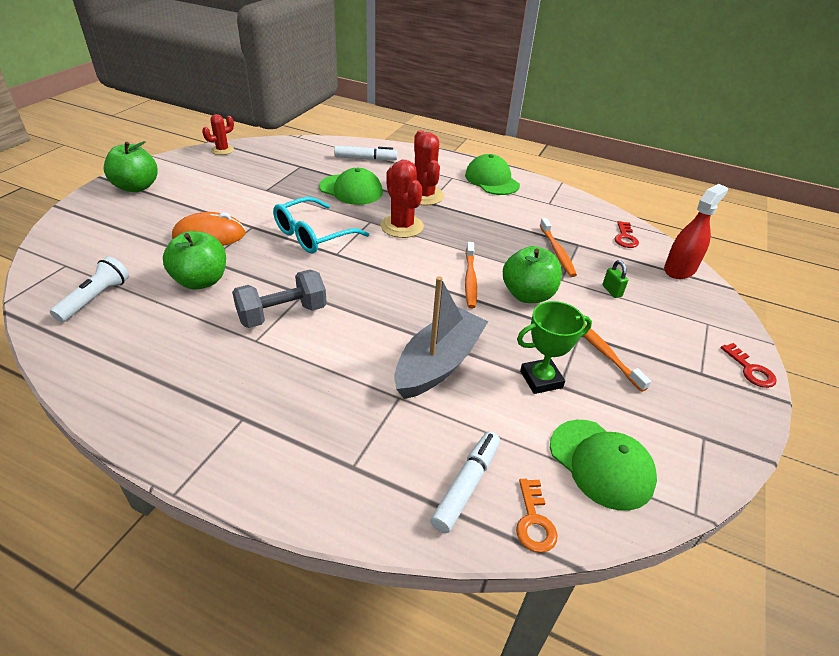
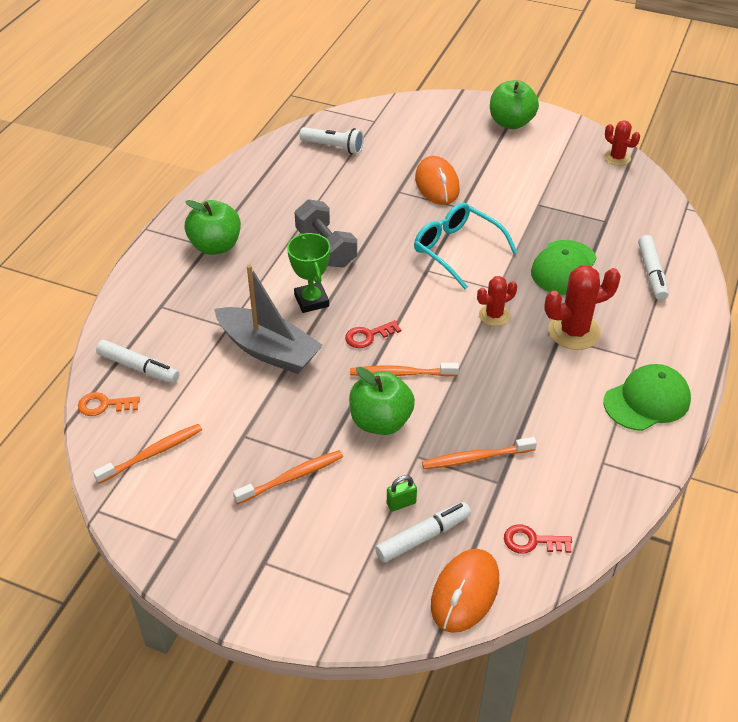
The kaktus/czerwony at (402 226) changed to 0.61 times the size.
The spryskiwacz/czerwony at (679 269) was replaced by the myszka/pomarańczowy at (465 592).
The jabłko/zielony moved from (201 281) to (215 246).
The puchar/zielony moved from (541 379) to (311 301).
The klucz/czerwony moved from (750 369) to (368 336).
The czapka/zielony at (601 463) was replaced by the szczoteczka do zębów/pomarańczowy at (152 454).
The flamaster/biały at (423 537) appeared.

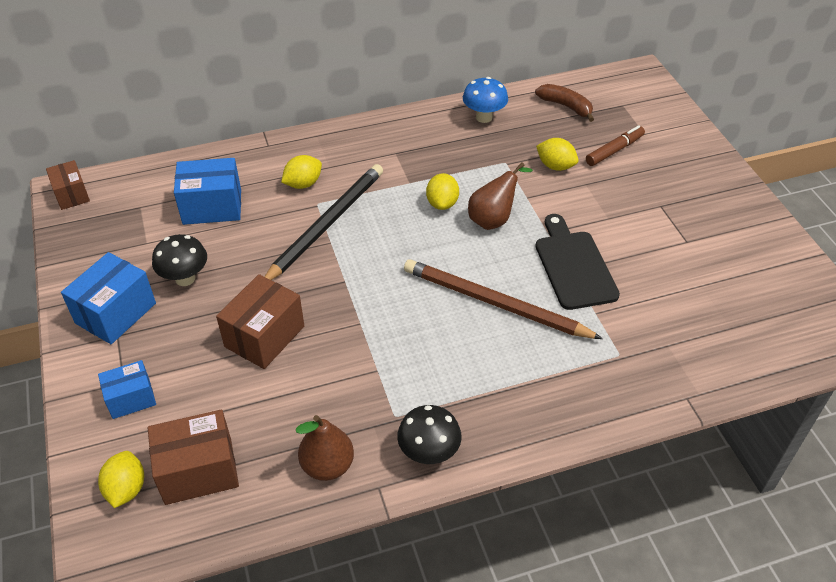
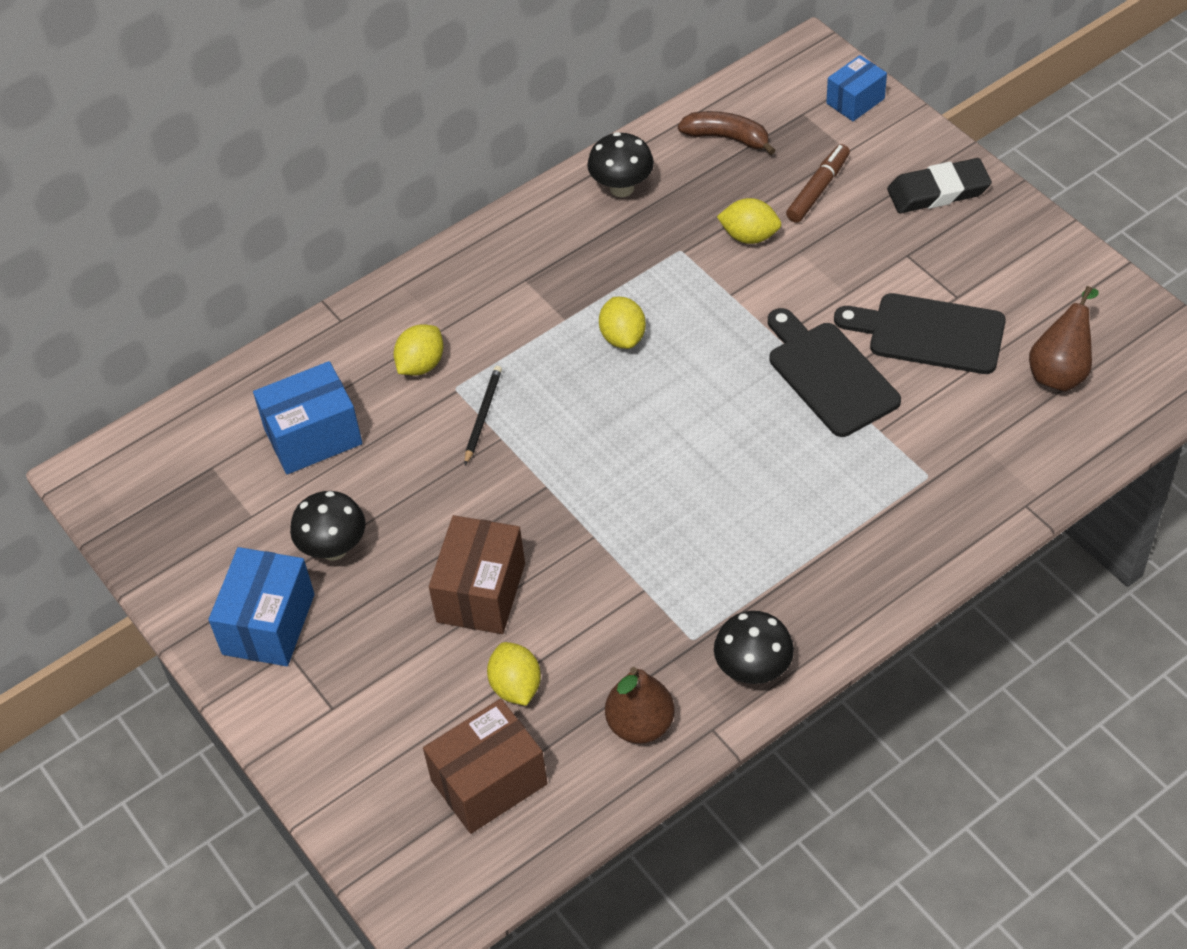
The grzyb/niebieski at (484 117) became the grzyb/czarny at (622 188).
The pudełko/brązowy at (71 195) disappeared.
The gruszka/brązowy moved from (493 219) to (1060 371).
The ołówek/czarny at (326 225) changed to 0.45 times the size.
The ołówek/brązowy at (496 303) disappeared.
The pudełko/niebieski moved from (131 399) to (855 101).
The cytryna/żółty moved from (126 489) to (516 686).
The gumka do mazania/czarny at (938 191) appeared.
The deska do krojenia/czarny at (929 333) appeared.

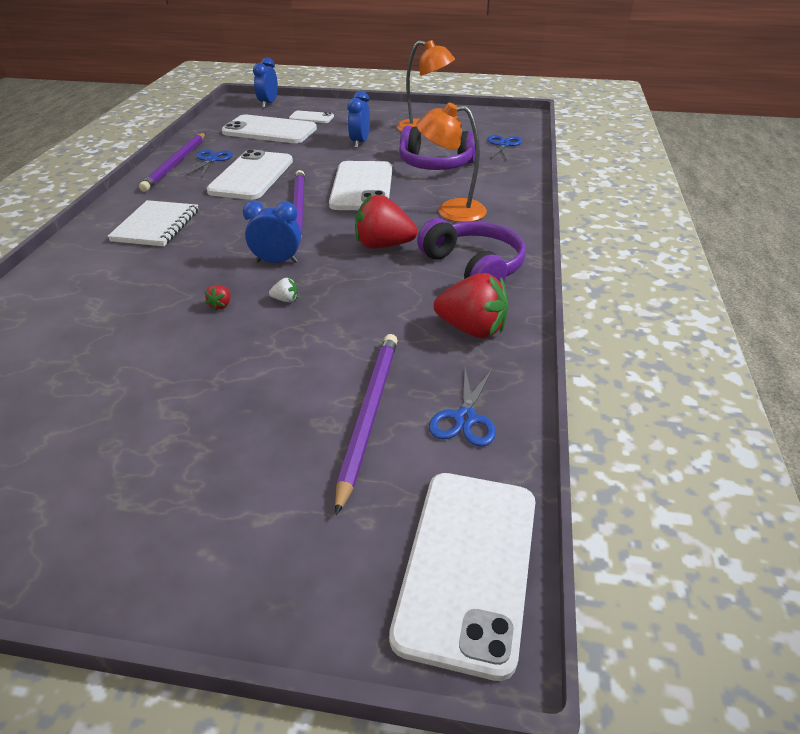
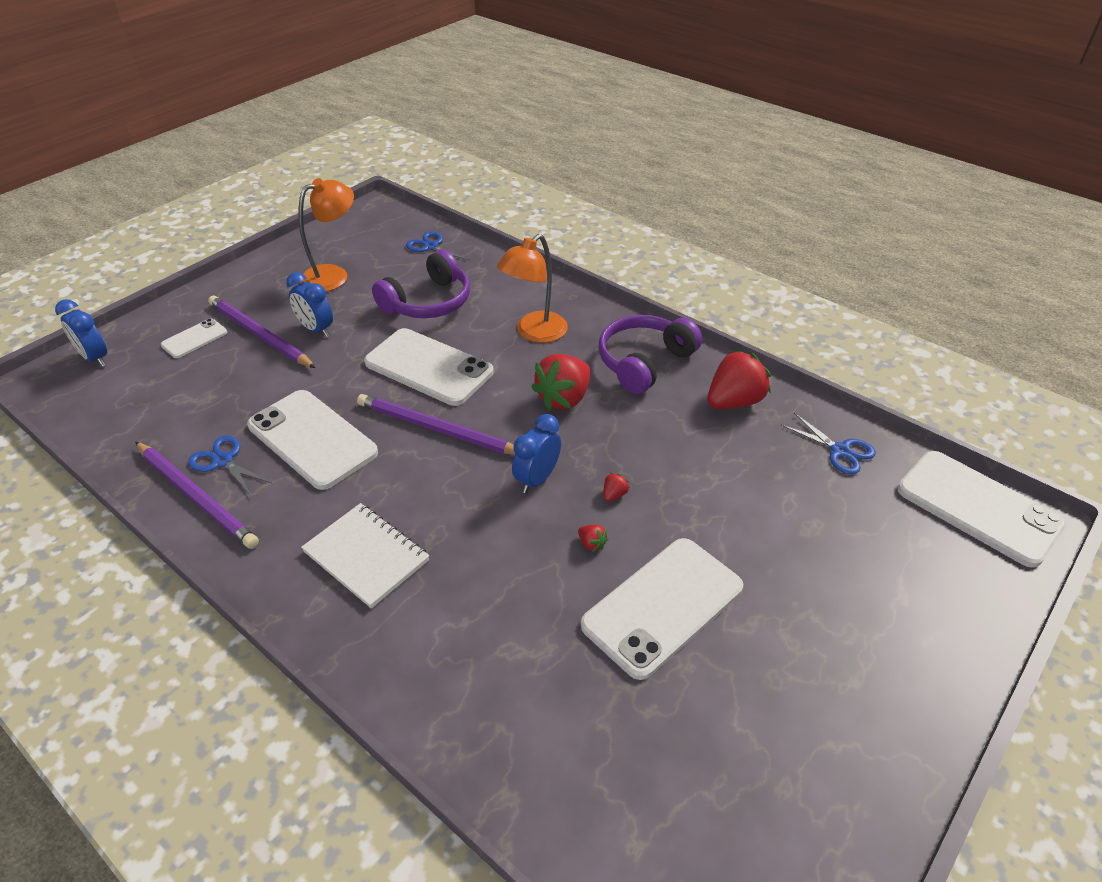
The telefon/biały moved from (269 130) to (662 606).
The słuchawki/fioletowy at (473 267) turned 45 degrees counterclockwise.
The truskawka/biały at (285 300) became the truskawka/czerwony at (614 495).
The ołówek/fioletowy moved from (369 415) to (259 335).

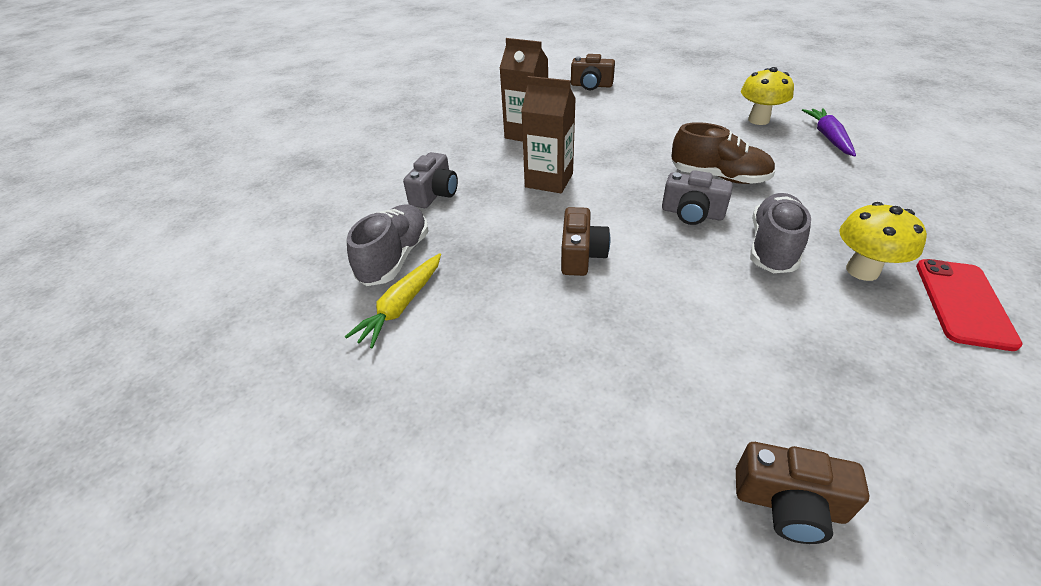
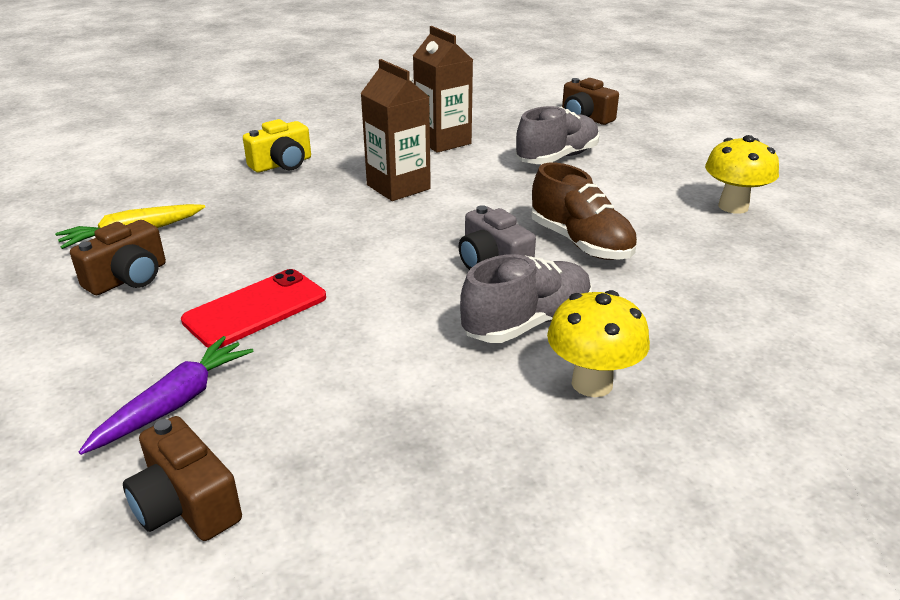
The marchewka/fioletowy moved from (828 137) to (174 404).
The aparat fotograficzny/szary at (435 194) became the aparat fotograficzny/żółty at (282 164).
The but/szary moved from (395 258) to (557 158).
The aparat fotograficzny/brązowy moved from (581 255) to (129 278).
The telefon/czerwony moved from (963 303) to (255 309).

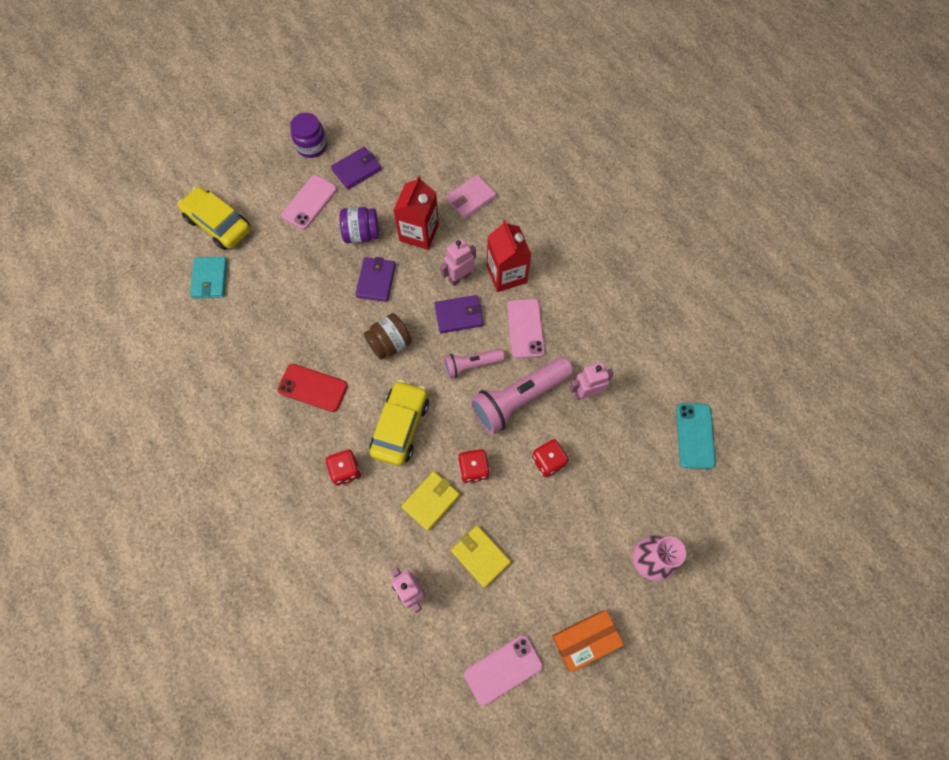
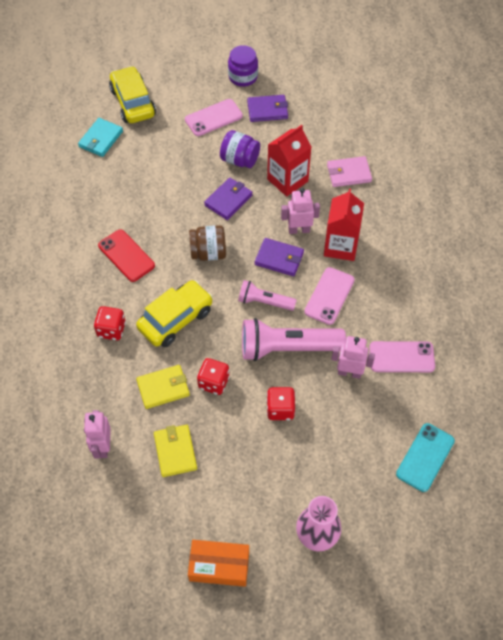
The telefon/różowy moved from (503 669) to (401 357).

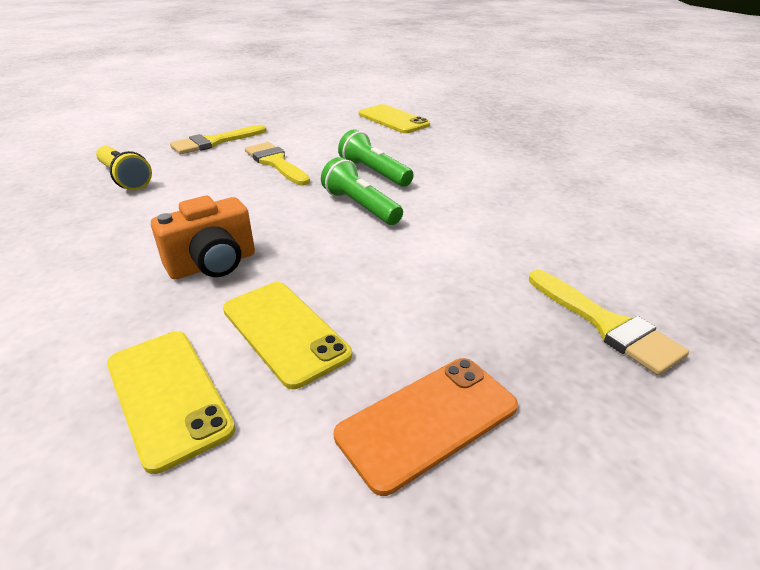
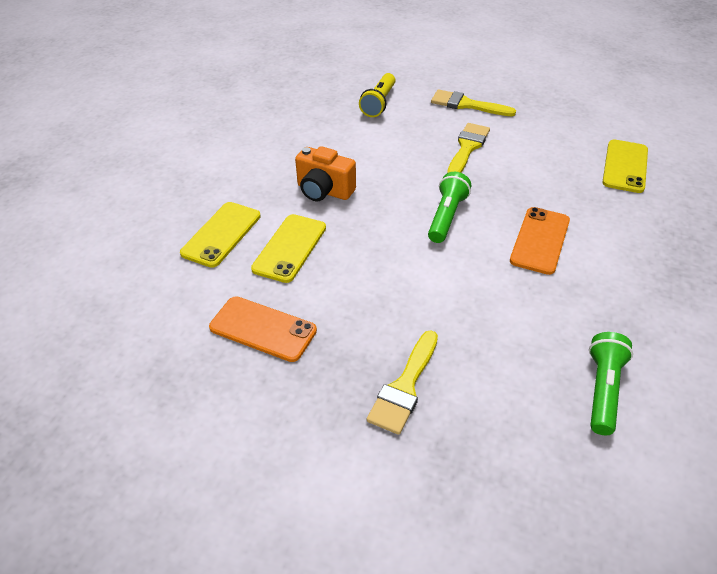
The latarka/zielony moved from (374 173) to (603 390).
The telefon/pomarańczowy at (540 240) appeared.

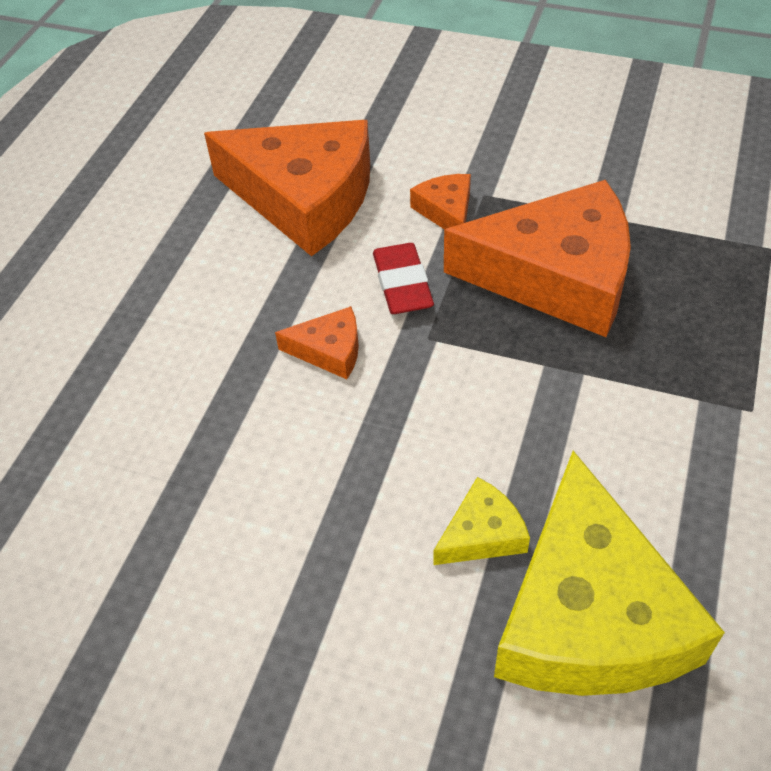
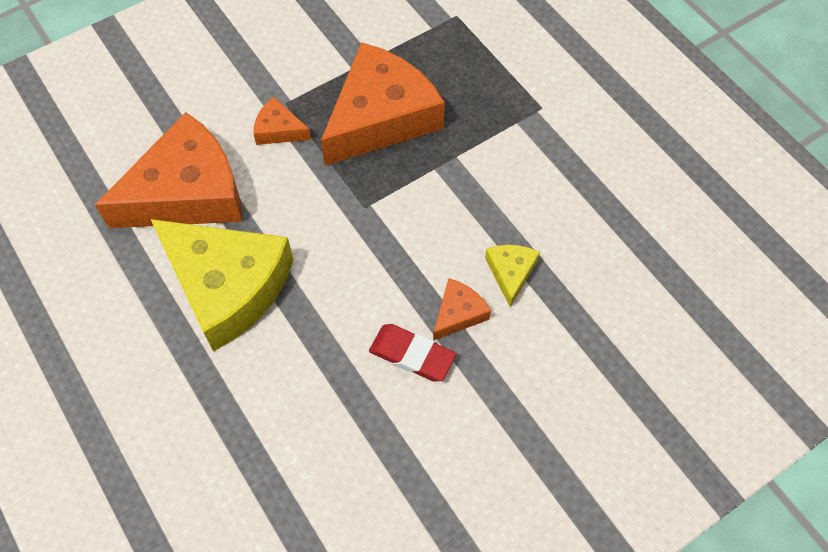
The gumka do mazania/czerwony moved from (402 283) to (412 355).
The ser/pomarańczowy moved from (329 350) to (458 313).
The ser/żółty moved from (589 614) to (227 286).

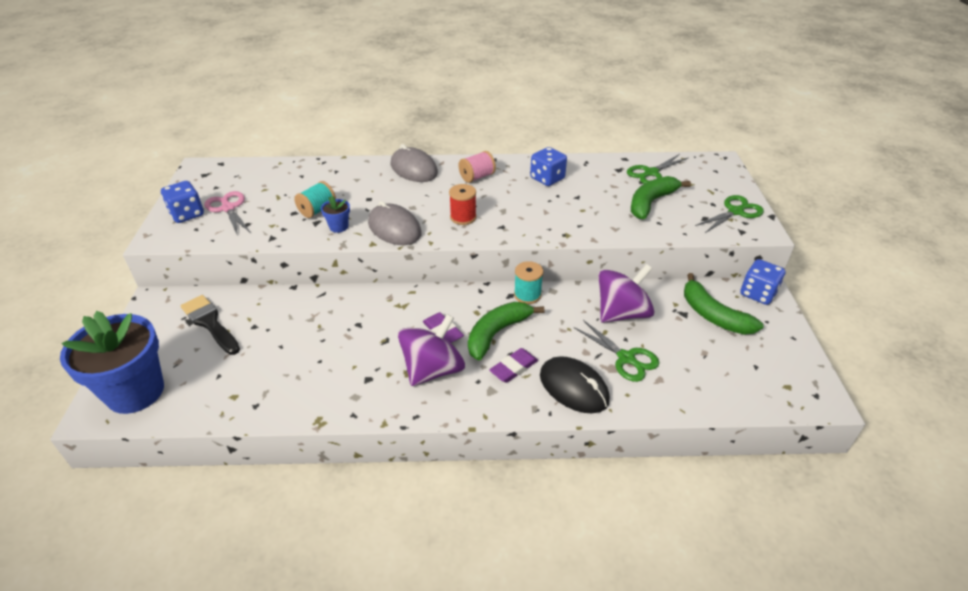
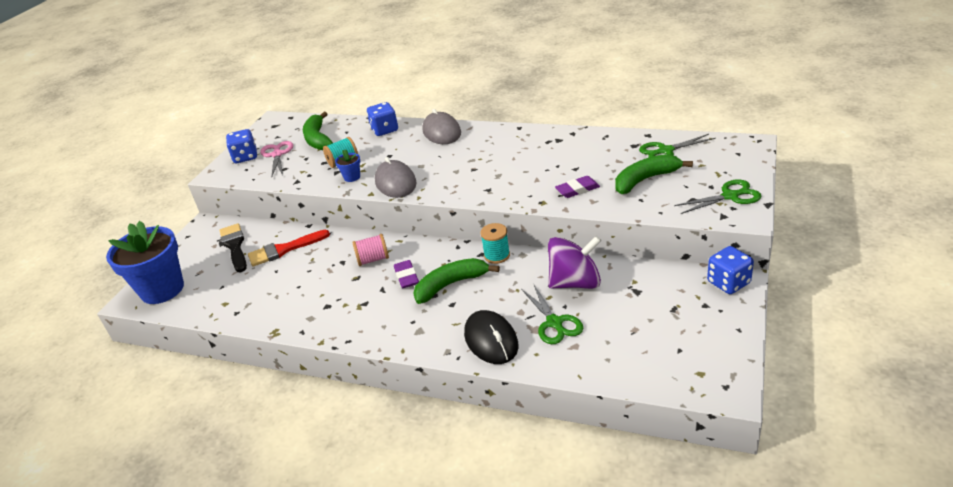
The kostka do gry/niebieski moved from (547 178) to (384 130).
The szpulka/różowy moved from (477 177) to (373 259).
The szpulka/czerwony at (463 217) disappeared.
The banan/zielony moved from (713 315) to (318 139).
The bączek/fioletowy at (433 370) disappeared.
The gumka do mazania/fioletowy moved from (513 368) to (577 189).
The pędzel/czerwony at (284 250) appeared.

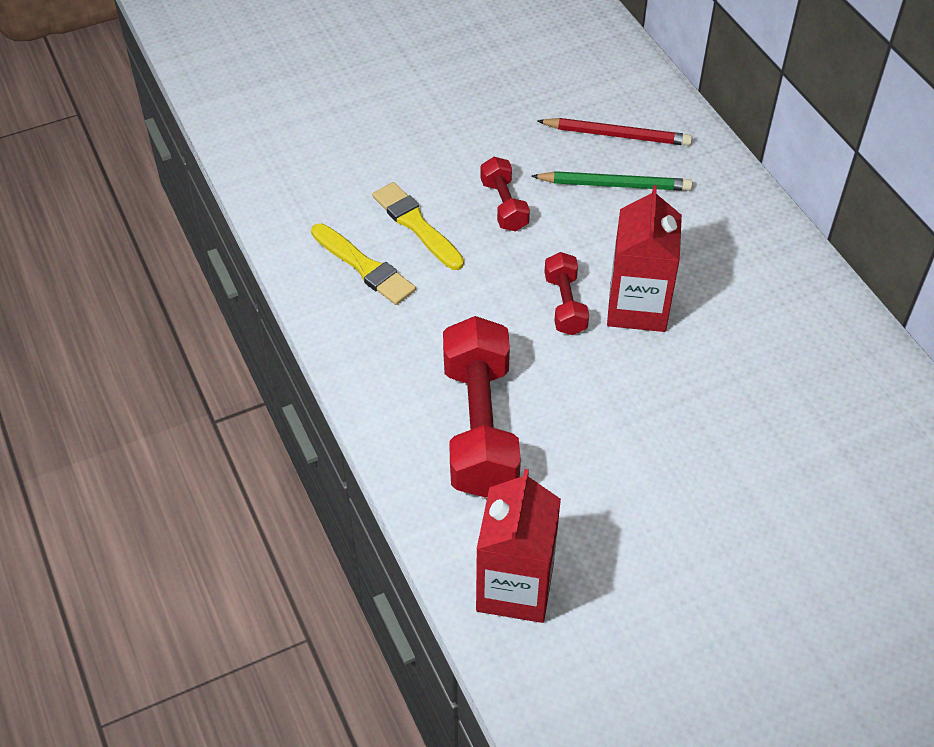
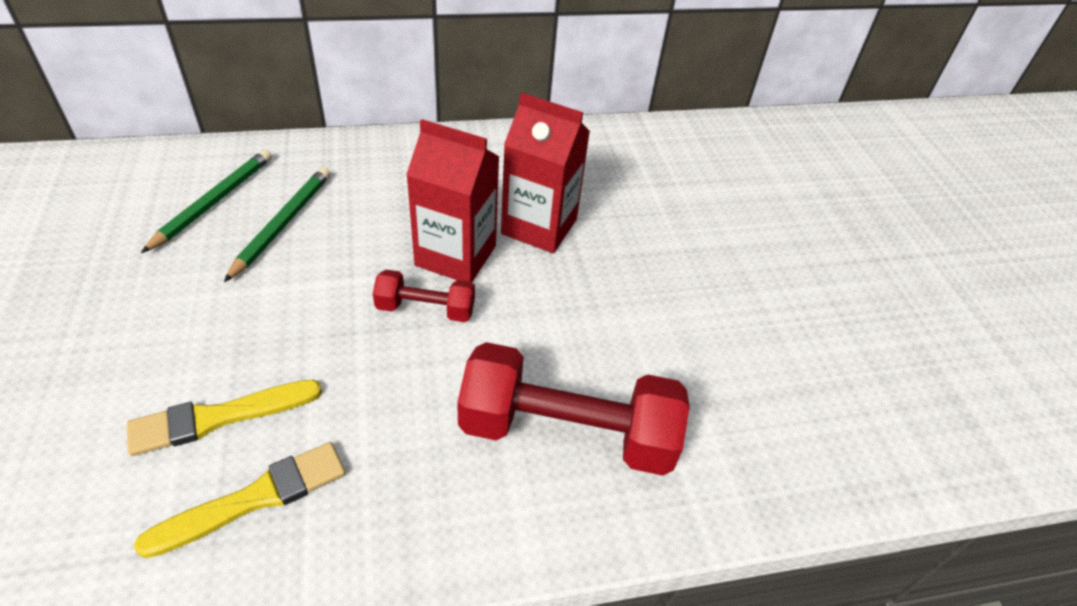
The ołówek/czerwony at (617 135) became the ołówek/zielony at (214 202).
The hantel/czerwony at (504 205) disappeared.
The karton mleka/czerwony moved from (515 587) to (539 226).

